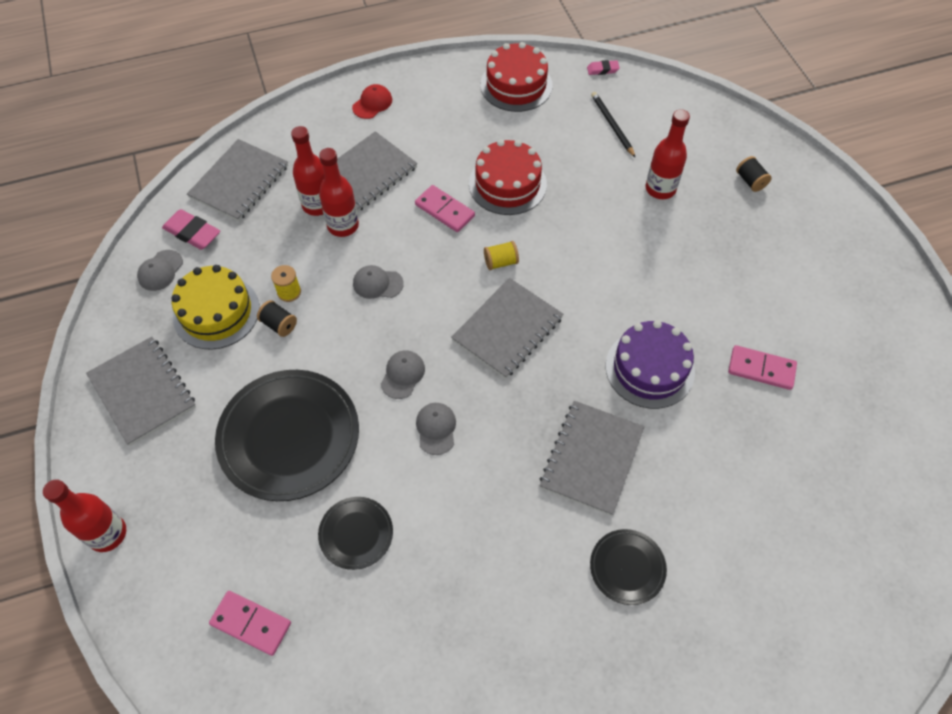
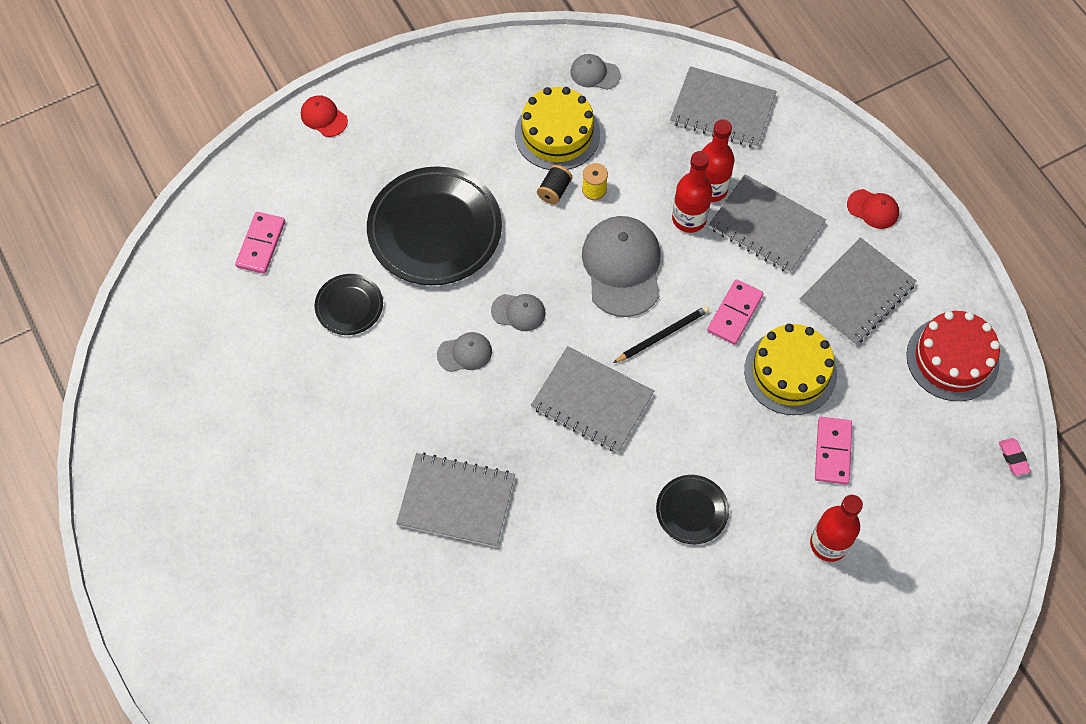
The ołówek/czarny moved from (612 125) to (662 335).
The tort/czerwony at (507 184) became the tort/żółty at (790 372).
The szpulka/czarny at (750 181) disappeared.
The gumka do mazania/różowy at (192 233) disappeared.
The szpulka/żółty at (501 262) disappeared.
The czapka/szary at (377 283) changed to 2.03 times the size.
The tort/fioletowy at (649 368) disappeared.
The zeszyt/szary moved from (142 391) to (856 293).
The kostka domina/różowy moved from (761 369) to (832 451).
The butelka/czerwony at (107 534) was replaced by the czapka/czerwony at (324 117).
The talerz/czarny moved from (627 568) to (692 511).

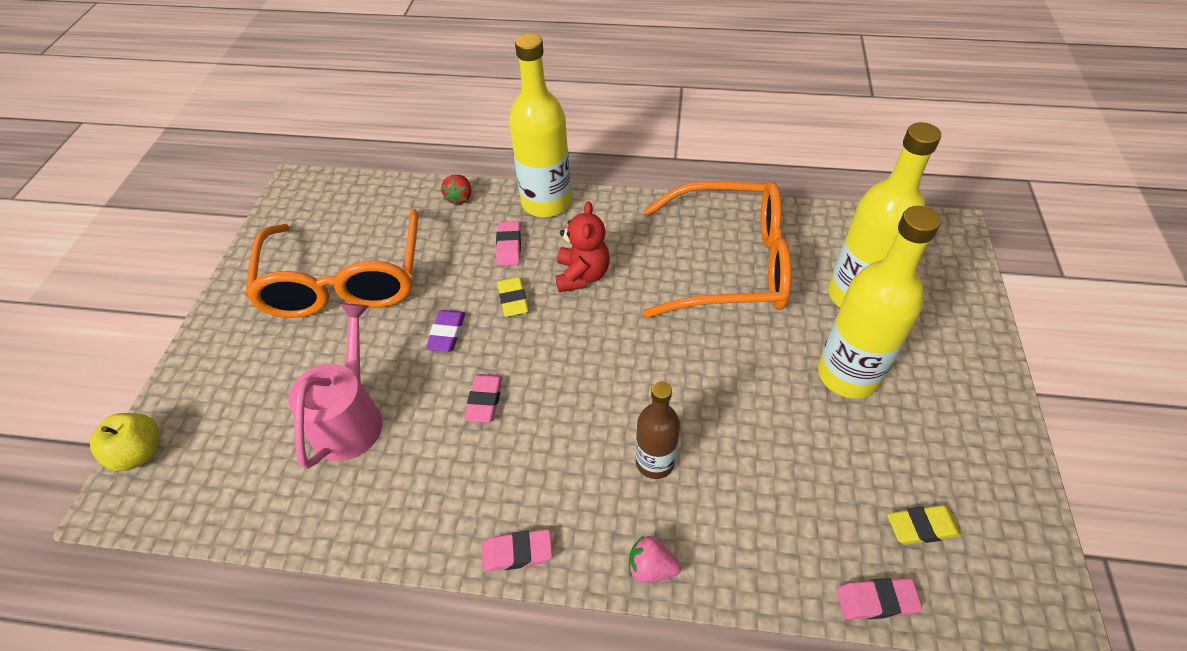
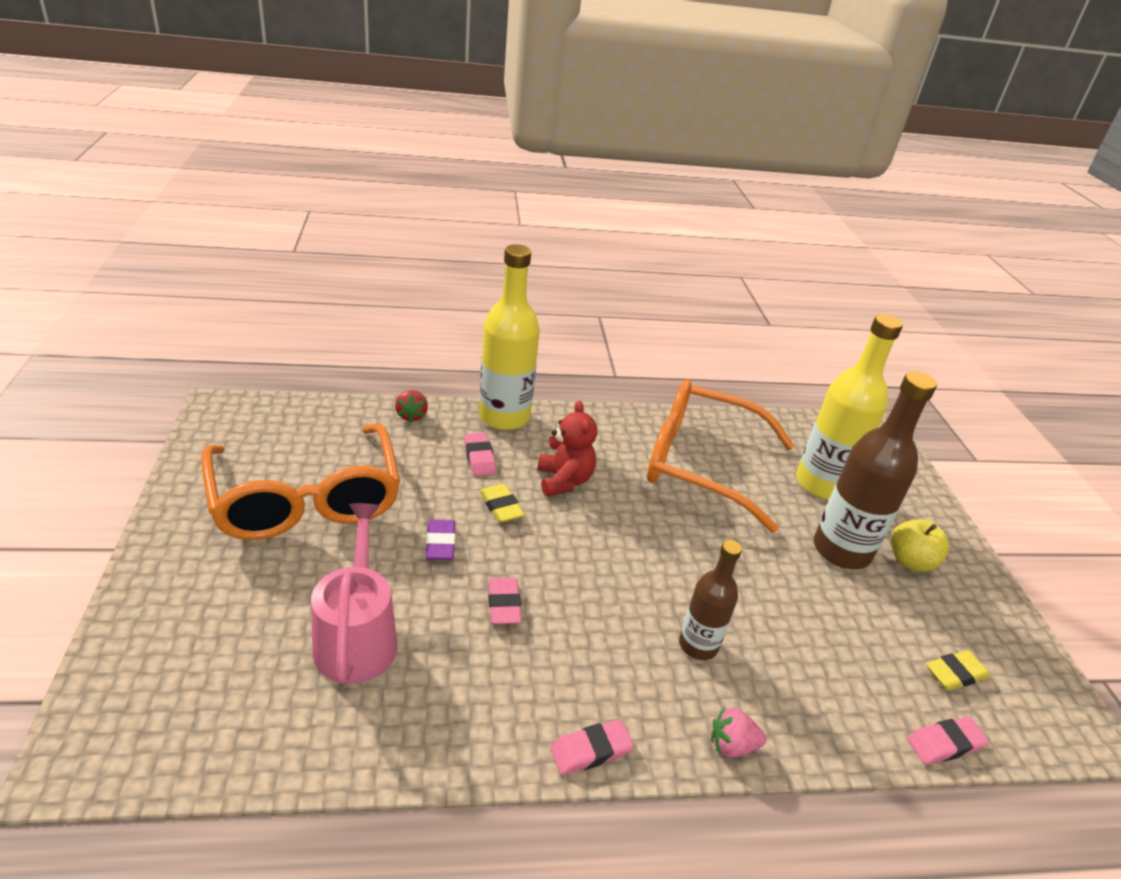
The okulary/pomarańczowy at (729 264) turned 150 degrees counterclockwise.
The butelka/żółty at (848 374) became the butelka/brązowy at (841 550).
The jabłko/żółty moved from (140 453) to (910 561).

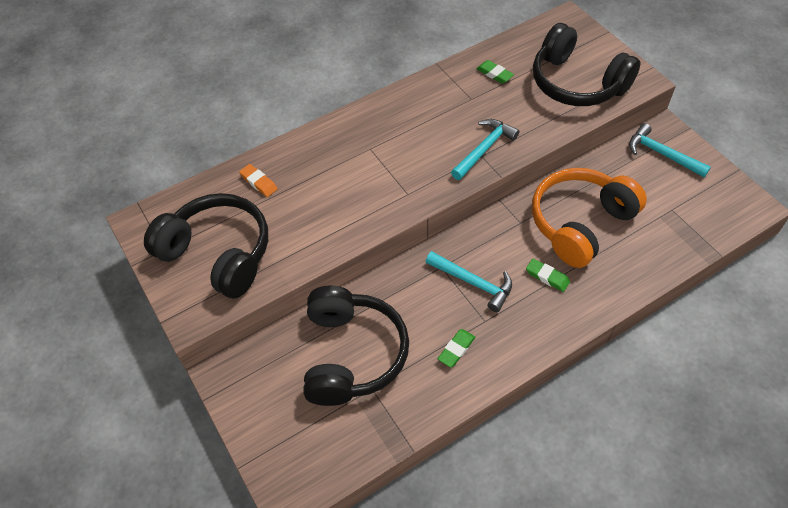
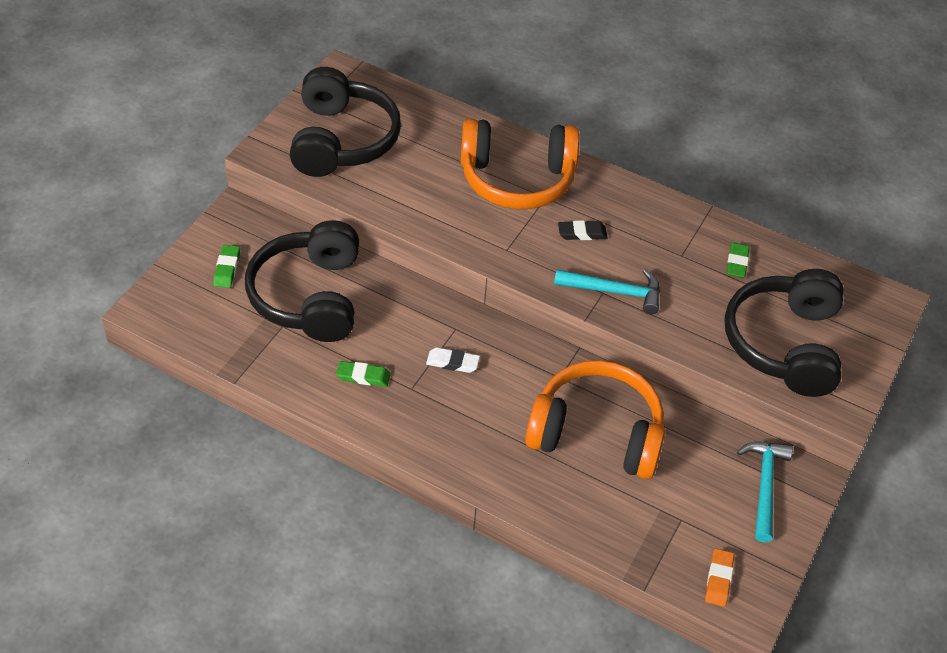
The gumka do mazania/pomarańczowy moved from (259 182) to (718 579).
The młotek/turkusowy at (473 283) was replaced by the gumka do mazania/biały at (452 362).
The gumka do mazania/zielony moved from (547 277) to (227 269).
The słuchawki/czarny at (351 354) turned 120 degrees clockwise.
The słuchawki/pomarańczowy at (517 178) appeared.
The gumka do mazania/czarny at (582 233) appeared.

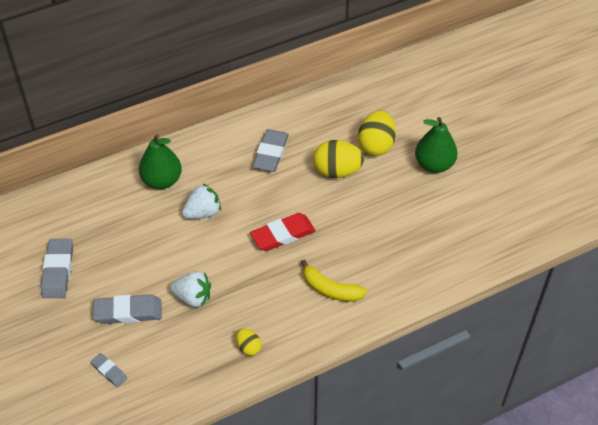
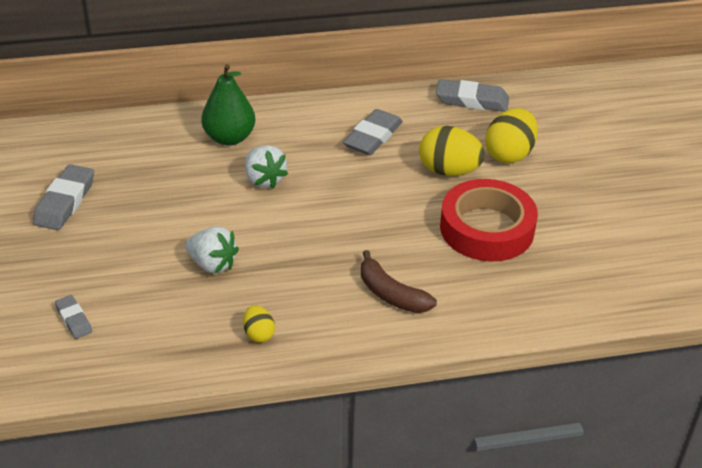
The gruszka/zielony at (434 164) disappeared.
The truskawka/biały at (203 212) turned 75 degrees clockwise.
The gumka do mazania/czerwony at (283 235) disappeared.
The banan/żółty at (330 289) became the banan/brązowy at (391 294).
The gumka do mazania/szary moved from (128 312) to (472 100).
The taśma klejąca/czerwony at (487 228) appeared.

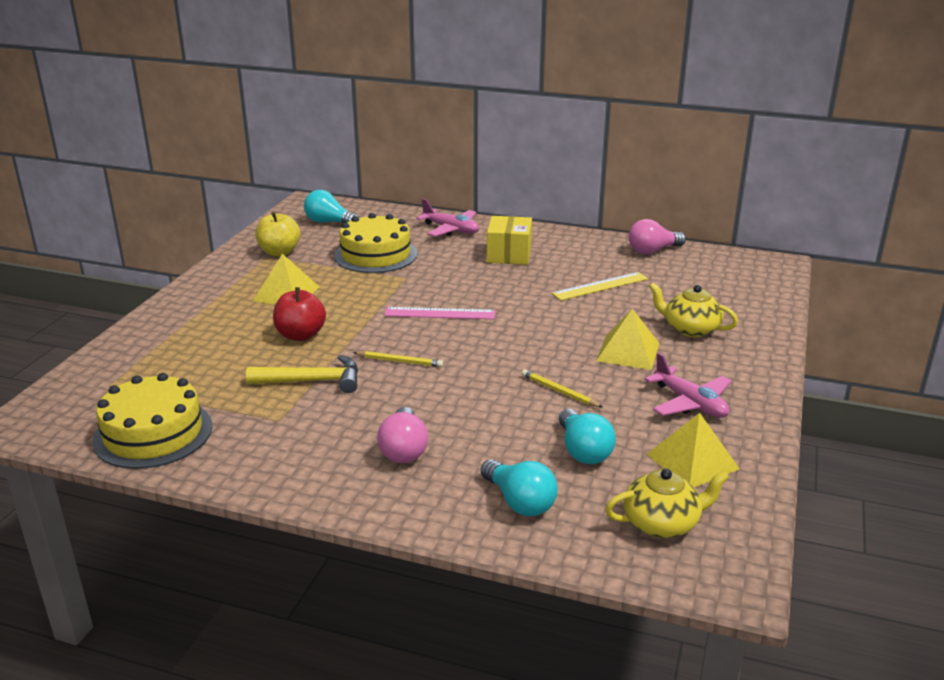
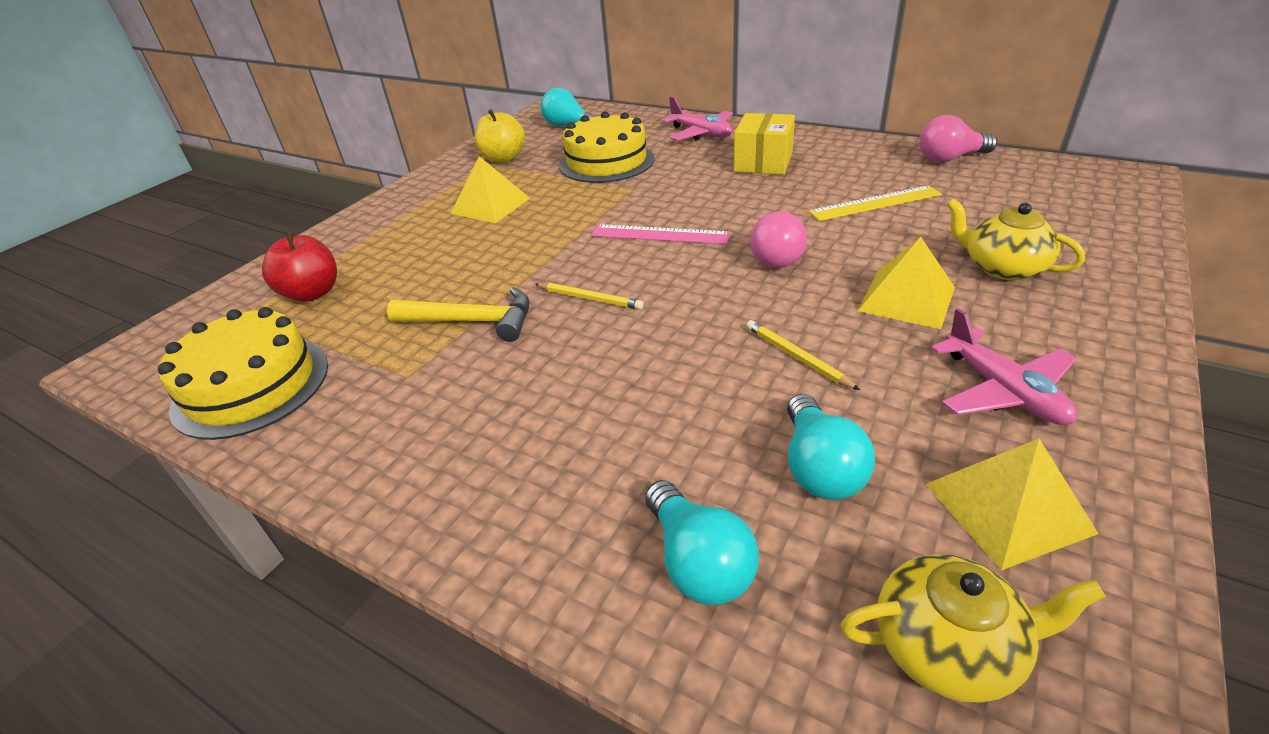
The jabłko/czerwony moved from (300 335) to (312 293).
The żarówka/różowy moved from (403 449) to (776 256).

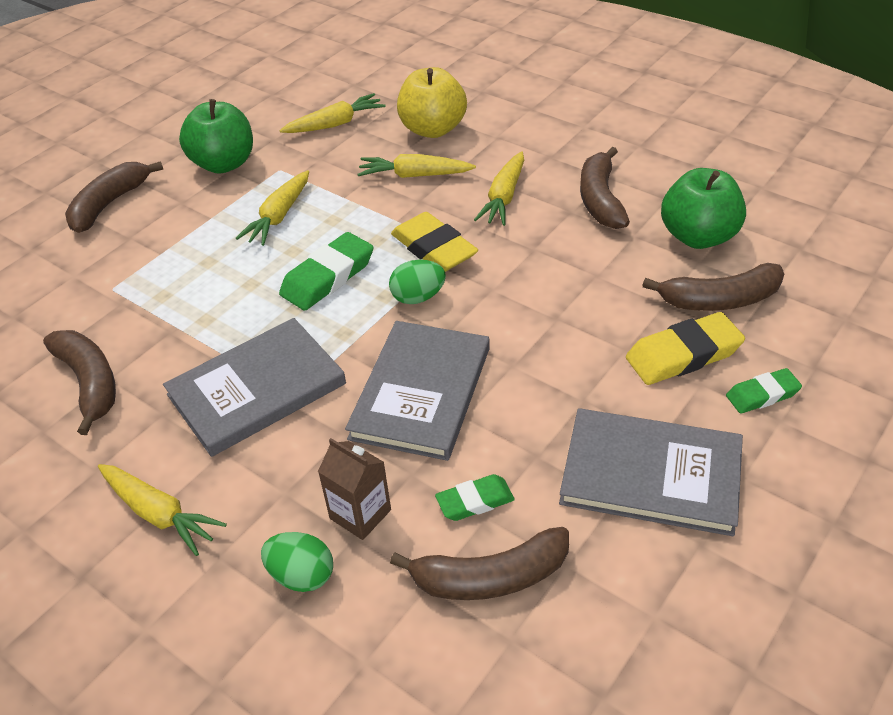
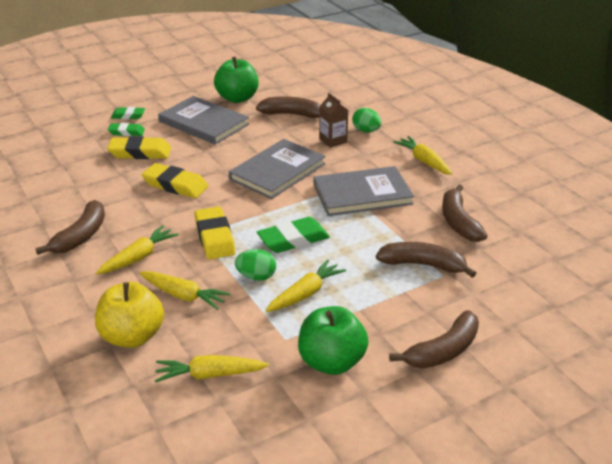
The jabłko/zielony moved from (698 236) to (237 98).
The jajko/zielony moved from (418 297) to (256 277).
The banan/brązowy moved from (720 300) to (423 265).
The gumka do mazania/zielony moved from (475 501) to (128 116).
The gumka do mazania/żółty at (175 185) appeared.

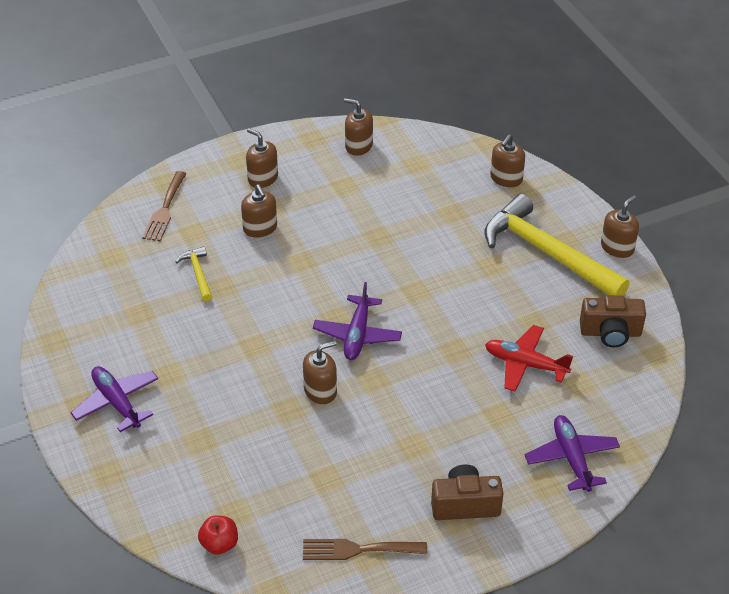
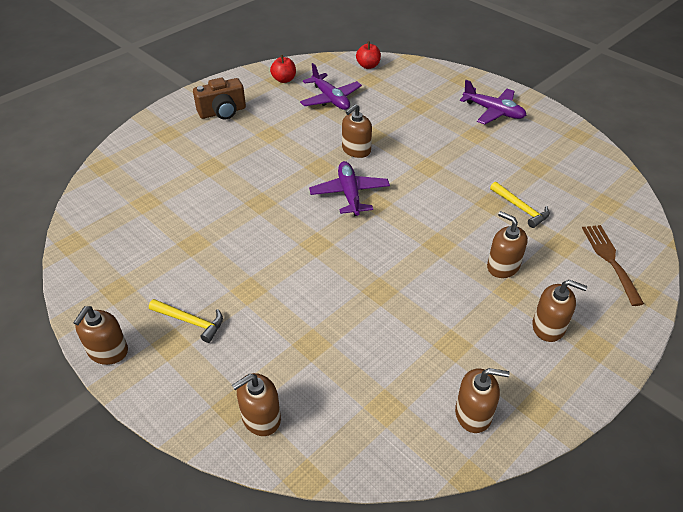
The dozownik mydła/brązowy at (506 178) turned 135 degrees counterclockwise.
The młotek/żółty at (547 252) changed to 0.43 times the size.
The aparat fotograficzny/brązowy at (610 333) disappeared.
The samolot/czerwony at (525 364) disappeared.
The samolot/fioletowy moved from (571 458) to (330 99).
The widelec/brązowy at (357 549) was replaced by the jabłko/czerwony at (284 80).

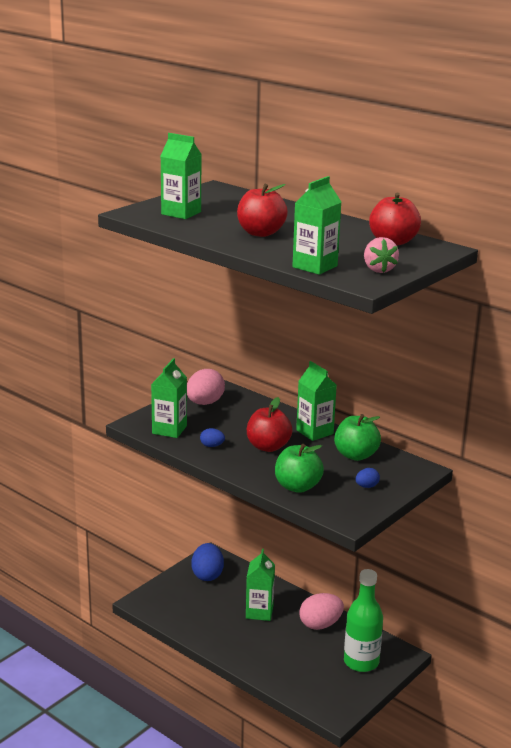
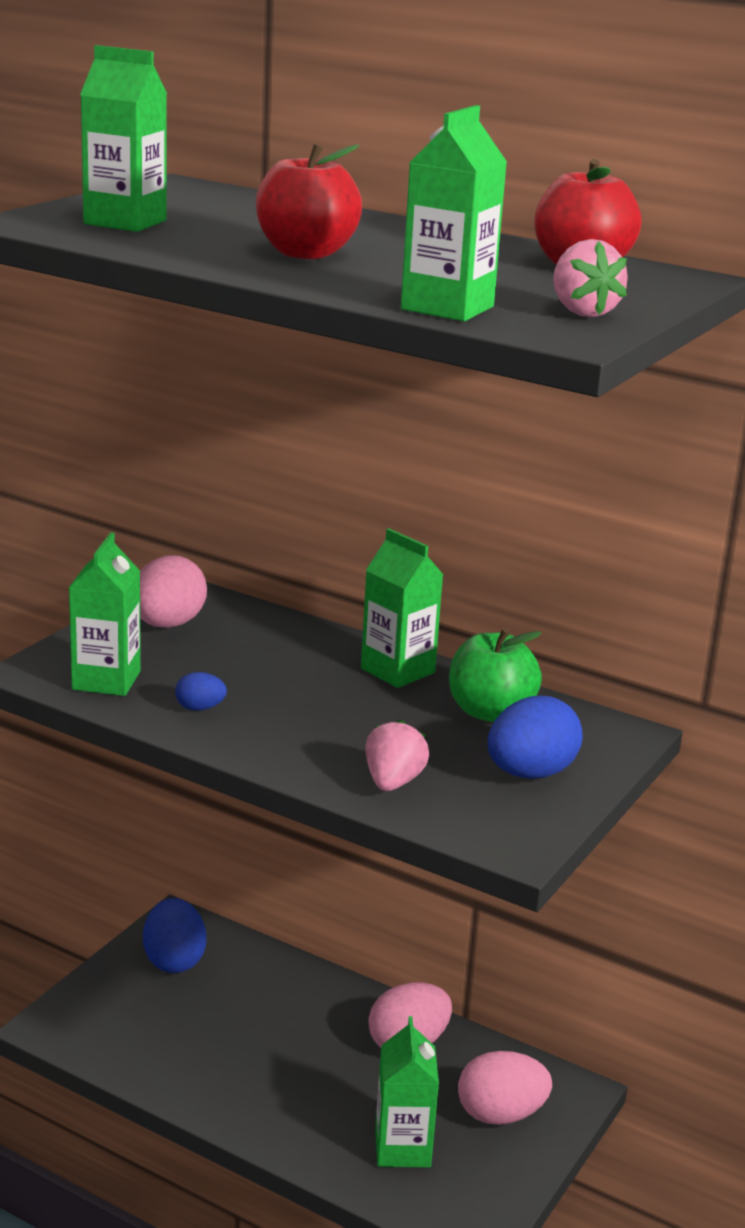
The jabłko/czerwony at (268 447) disappeared.
The jabłko/zielony at (297 487) was replaced by the truskawka/różowy at (393 782).
The jajko/niebieski at (366 486) changed to 2.01 times the size.
The karton mleka/zielony moved from (259 612) to (402 1148).
The butelka/zielony at (361 662) was replaced by the jajko/różowy at (500 1114).

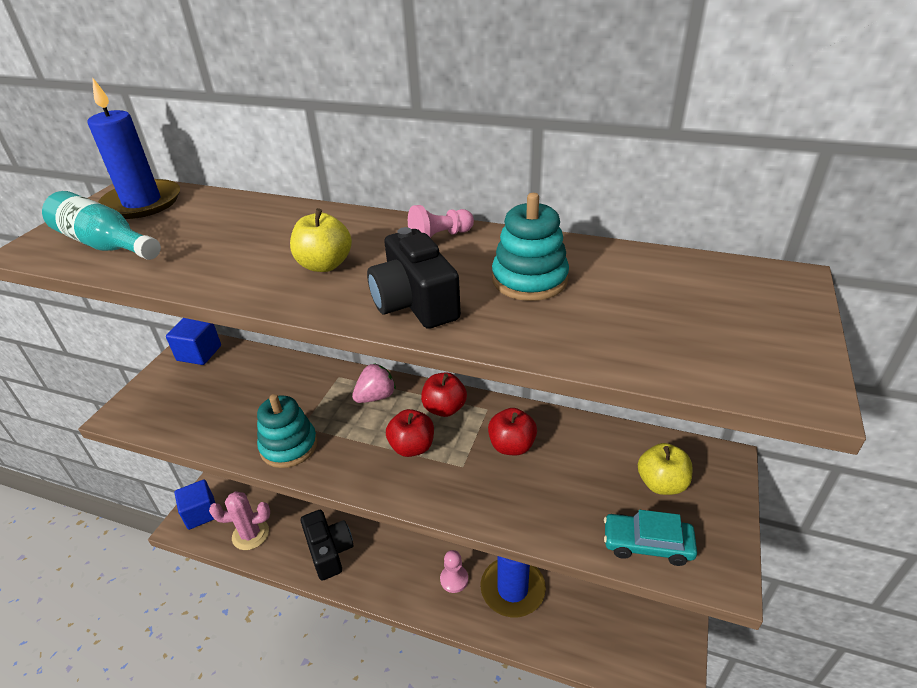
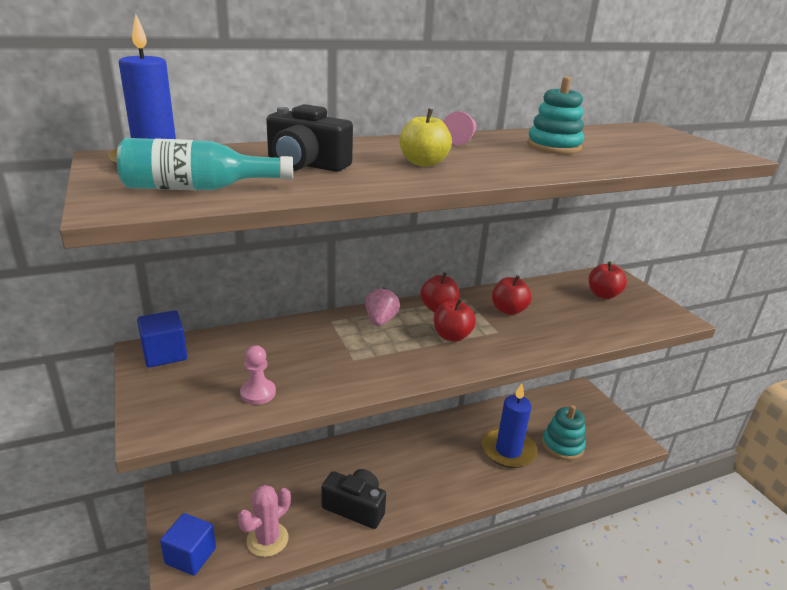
The aparat fotograficzny/czarny moved from (415 302) to (306 165).
The zabawka nakładanka/turkusowy moved from (289 446) to (562 445).
The jabłko/żółty at (661 483) became the jabłko/czerwony at (603 295).
The samochód/turkusowy at (647 544) disappeared.
The pionek/różowy moved from (454 579) to (258 393).

